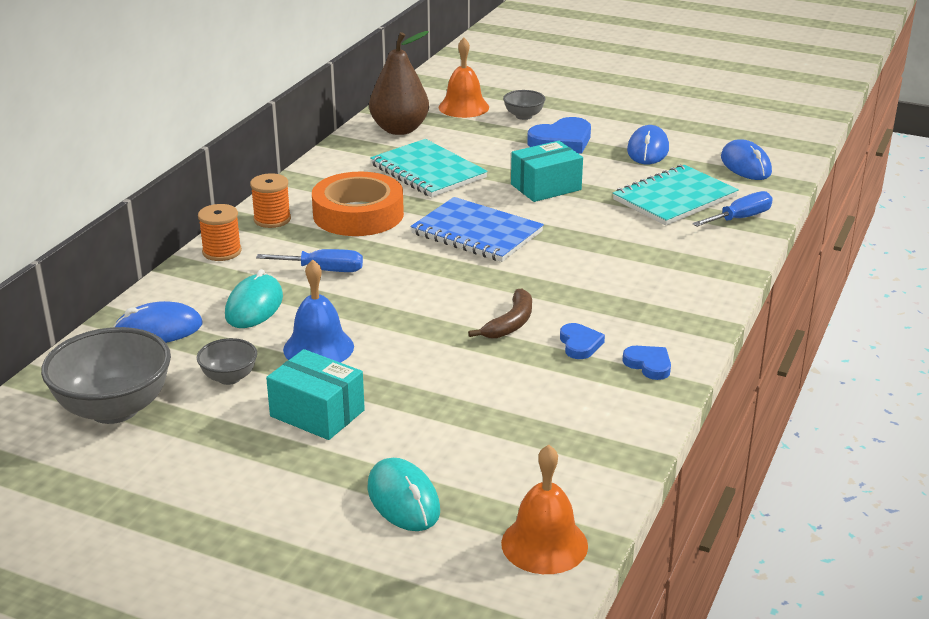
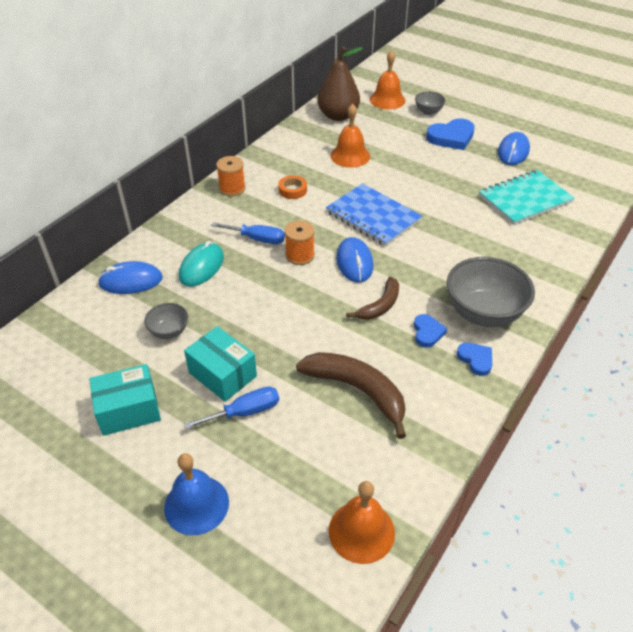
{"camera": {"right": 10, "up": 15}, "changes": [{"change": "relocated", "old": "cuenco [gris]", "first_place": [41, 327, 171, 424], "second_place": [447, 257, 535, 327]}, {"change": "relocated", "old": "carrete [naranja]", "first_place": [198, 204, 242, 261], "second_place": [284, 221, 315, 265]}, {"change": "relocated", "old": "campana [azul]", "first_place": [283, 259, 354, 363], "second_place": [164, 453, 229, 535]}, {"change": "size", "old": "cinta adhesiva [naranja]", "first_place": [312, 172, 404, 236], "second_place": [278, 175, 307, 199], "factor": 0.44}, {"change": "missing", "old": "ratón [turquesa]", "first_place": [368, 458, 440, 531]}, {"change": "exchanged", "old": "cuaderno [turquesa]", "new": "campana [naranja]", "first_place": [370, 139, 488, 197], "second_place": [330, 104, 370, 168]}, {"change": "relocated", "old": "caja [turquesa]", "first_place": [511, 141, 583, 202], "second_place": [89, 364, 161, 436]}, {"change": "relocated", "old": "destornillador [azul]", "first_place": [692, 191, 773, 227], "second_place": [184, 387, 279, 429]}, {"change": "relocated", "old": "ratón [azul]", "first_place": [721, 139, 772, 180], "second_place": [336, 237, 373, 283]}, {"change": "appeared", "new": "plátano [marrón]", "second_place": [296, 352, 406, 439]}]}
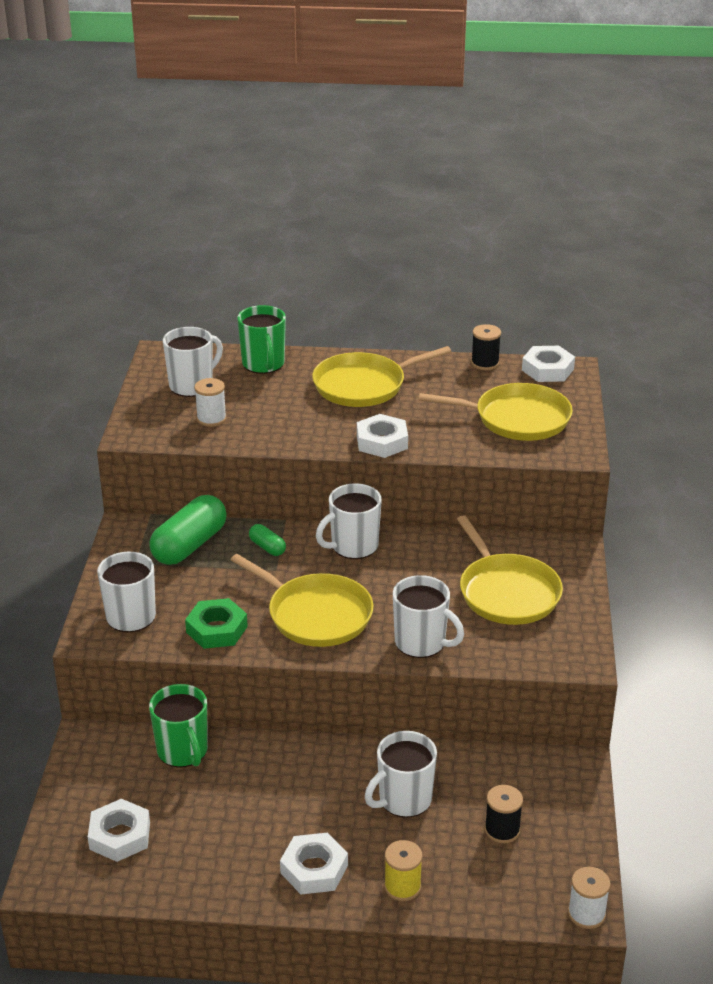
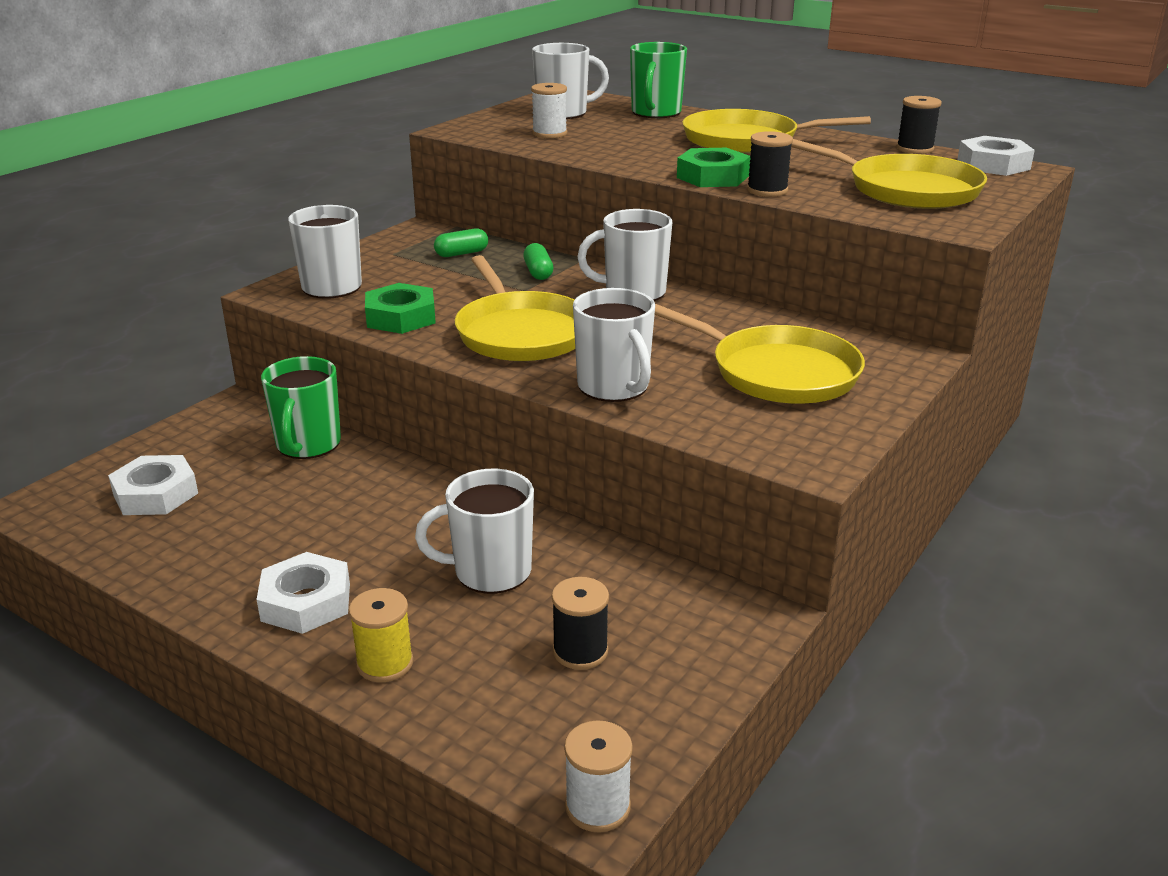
{"camera": {"right": 30, "up": -5}, "changes": [{"change": "size", "old": "cápsula [verde]", "first_place": [149, 495, 227, 565], "second_place": [434, 228, 488, 257], "factor": 0.48}, {"change": "colour", "old": "tuerca [blanco]", "new": "tuerca [verde]", "first_place": [357, 414, 408, 458], "second_place": [677, 148, 751, 187]}, {"change": "spun", "old": "sartén [amarillo]", "first_place": [457, 515, 563, 625], "second_place": [655, 304, 865, 404], "degrees": -60}, {"change": "appeared", "new": "carrete [negro]", "second_place": [747, 131, 793, 197]}]}
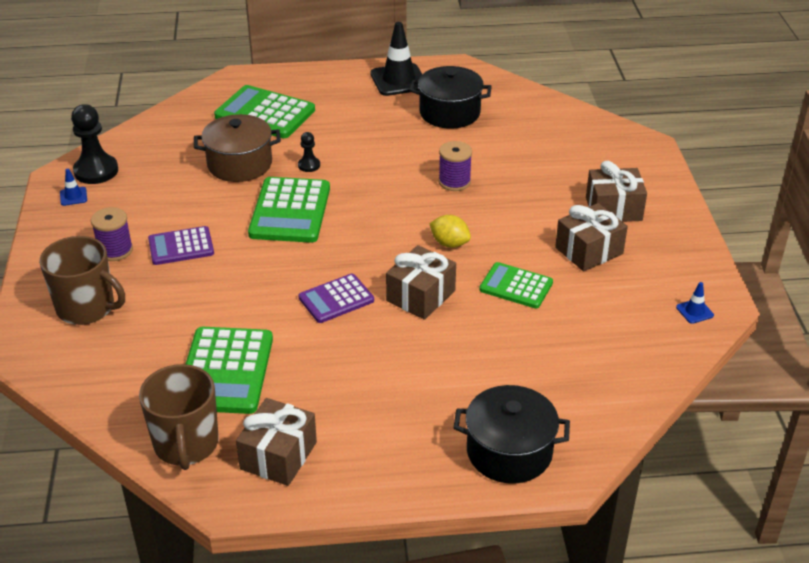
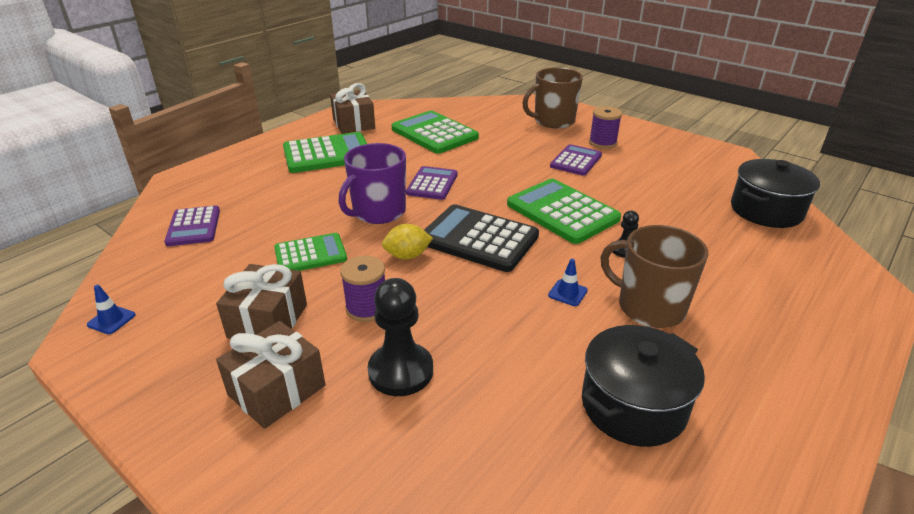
{"camera": {"right": 135, "up": -5}, "changes": [{"change": "relocated", "old": "cono de tráfico [azul]", "first_place": [60, 169, 87, 206], "second_place": [548, 259, 588, 306]}, {"change": "relocated", "old": "peón [negro]", "first_place": [71, 104, 118, 184], "second_place": [368, 278, 433, 396]}, {"change": "relocated", "old": "taza [marrón]", "first_place": [139, 364, 219, 470], "second_place": [601, 225, 708, 328]}, {"change": "missing", "old": "olla [marrón]", "first_place": [194, 114, 281, 182]}, {"change": "relocated", "old": "calculadora [verde]", "first_place": [214, 85, 315, 138], "second_place": [283, 132, 367, 173]}, {"change": "missing", "old": "cono de tráfico [negro]", "first_place": [370, 22, 422, 96]}, {"change": "exchanged", "old": "regalo [marrón]", "new": "taza [morado]", "first_place": [386, 245, 456, 320], "second_place": [339, 143, 406, 224]}, {"change": "relocated", "old": "carrete [morado]", "first_place": [438, 141, 472, 191], "second_place": [340, 256, 385, 322]}, {"change": "relocated", "old": "olla [negro]", "first_place": [454, 385, 570, 484], "second_place": [731, 159, 820, 228]}, {"change": "appeared", "new": "calculadora [morado]", "second_place": [164, 206, 220, 246]}, {"change": "appeared", "new": "calculadora [negro]", "second_place": [424, 204, 539, 272]}]}
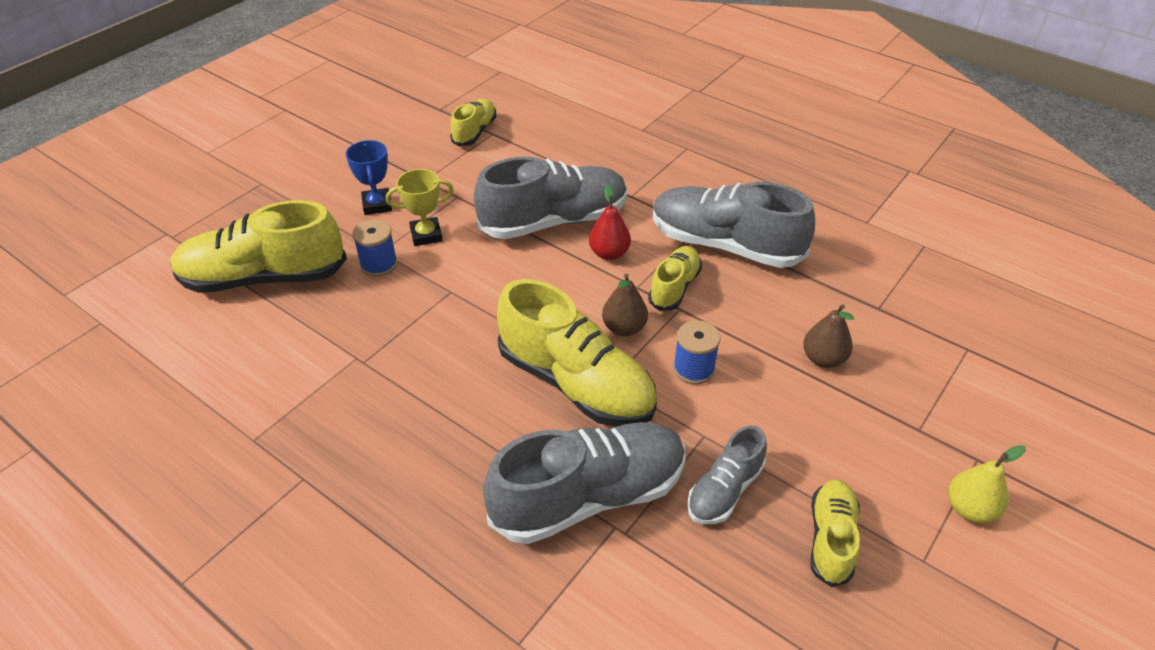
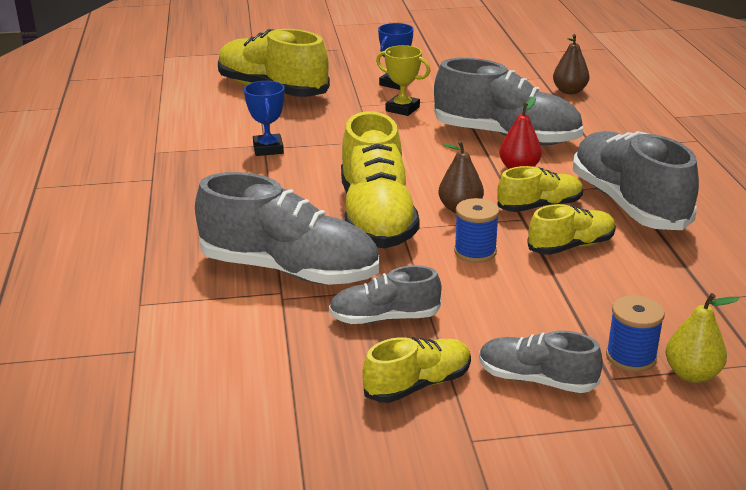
{"camera": {"right": 45, "up": -15}, "changes": [{"change": "relocated", "old": "carrete [azul]", "first_place": [352, 219, 398, 277], "second_place": [606, 295, 665, 372]}, {"change": "relocated", "old": "zapato [amarillo]", "first_place": [450, 99, 497, 146], "second_place": [527, 204, 616, 255]}, {"change": "relocated", "old": "pera [marrón]", "first_place": [803, 304, 854, 368], "second_place": [553, 34, 589, 94]}, {"change": "relocated", "old": "pera [amarillo]", "first_place": [948, 445, 1026, 523], "second_place": [666, 293, 739, 383]}, {"change": "appeared", "new": "trofeo [azul]", "second_place": [244, 81, 285, 156]}, {"change": "appeared", "new": "zapato [gris]", "second_place": [479, 331, 603, 393]}]}
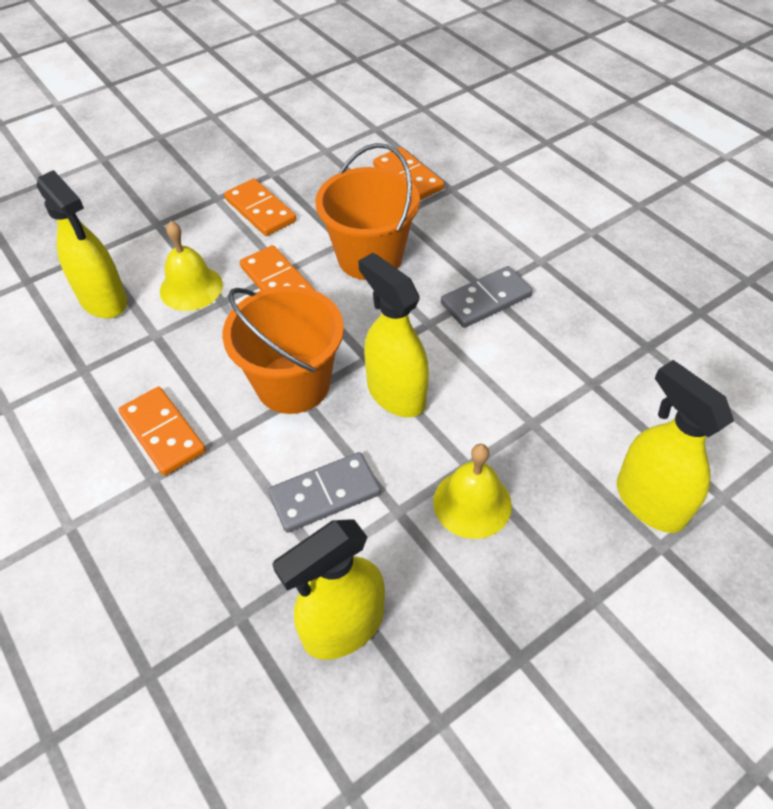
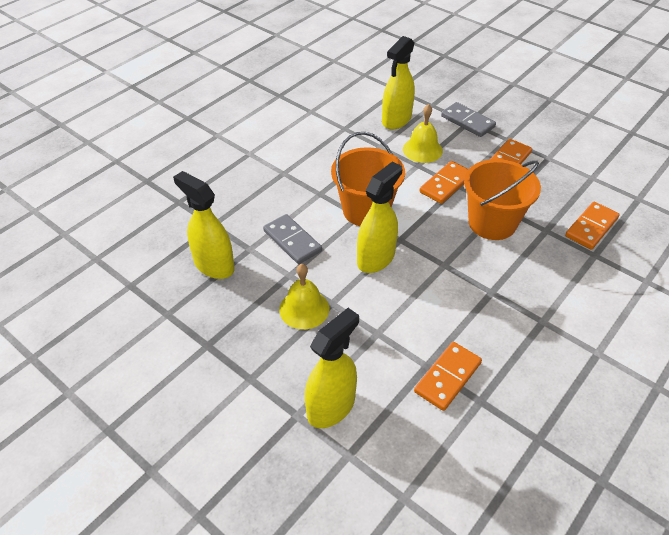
{"camera": {"right": 75, "up": -5}, "changes": [{"change": "relocated", "old": "ficha de dominó [naranja]", "first_place": [119, 387, 206, 476], "second_place": [414, 342, 482, 411]}, {"change": "relocated", "old": "ficha de dominó [gris]", "first_place": [441, 266, 533, 328], "second_place": [441, 102, 496, 137]}]}
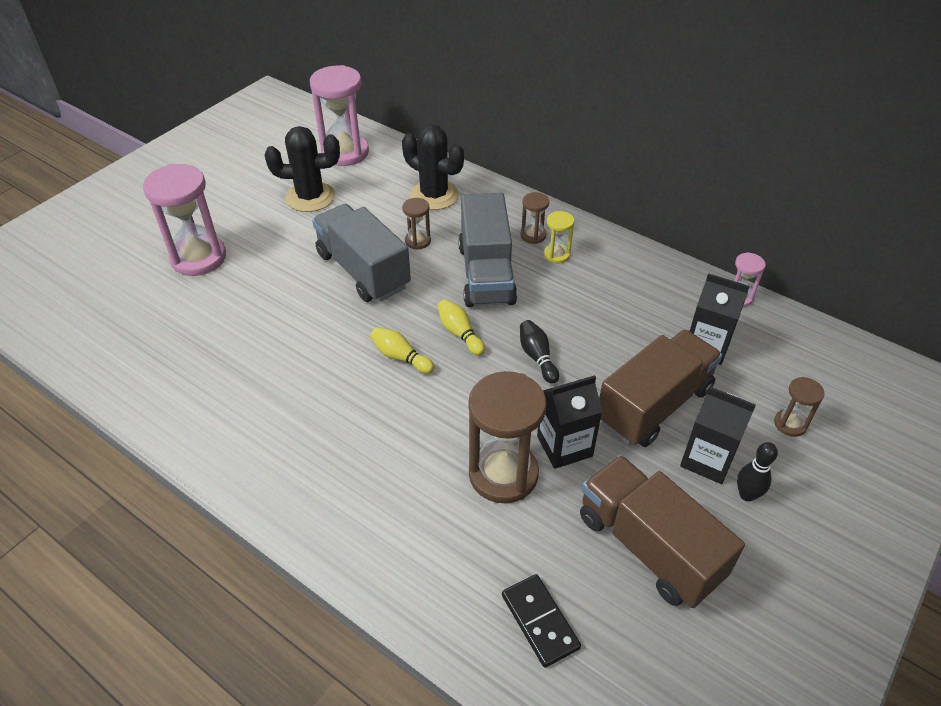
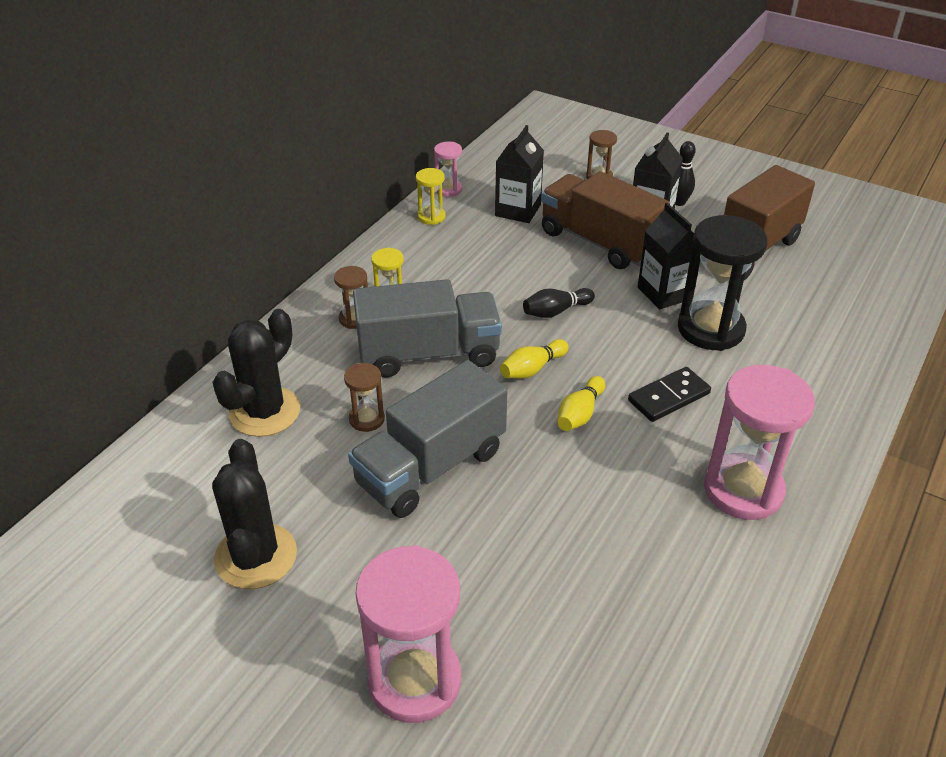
{"camera": {"right": -95, "up": -5}, "changes": [{"change": "relocated", "old": "reloj de arena [rosa]", "first_place": [310, 65, 369, 166], "second_place": [704, 365, 815, 520]}, {"change": "colour", "old": "reloj de arena [marrón]", "new": "reloj de arena [negro]", "first_place": [469, 371, 546, 503], "second_place": [678, 215, 768, 351]}, {"change": "relocated", "old": "ficha de dominó [negro]", "first_place": [502, 574, 581, 668], "second_place": [628, 367, 711, 422]}, {"change": "appeared", "new": "reloj de arena [amarillo]", "second_place": [416, 168, 445, 225]}]}
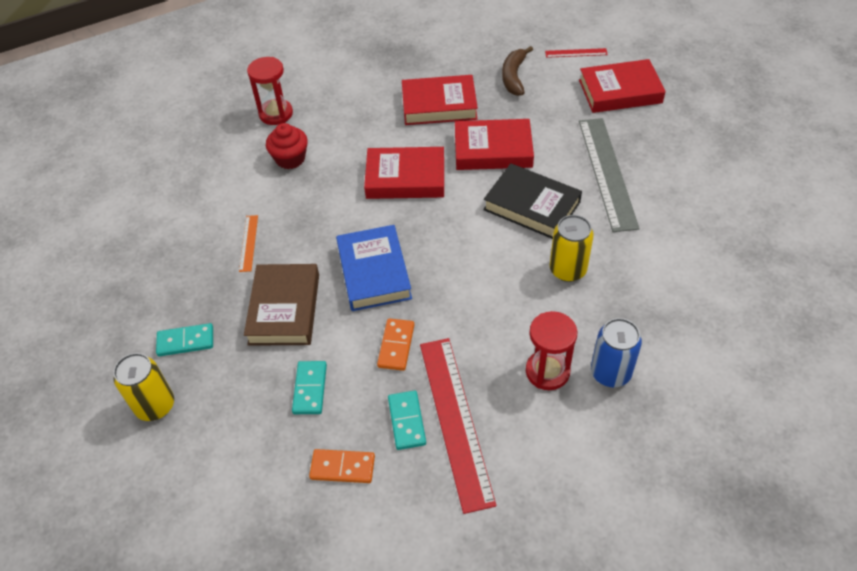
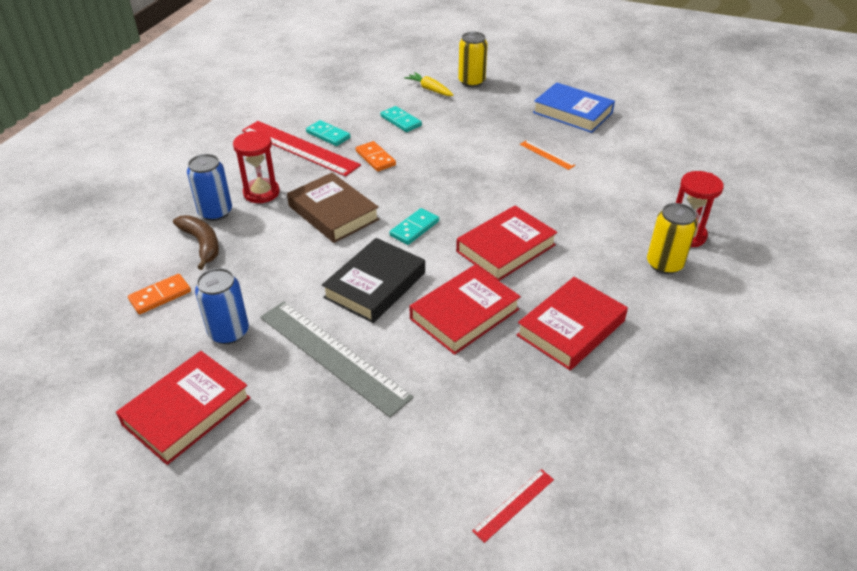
{"camera": {"right": 135, "up": -10}, "changes": [{"change": "relocated", "old": "ficha de dominó [turquesa]", "first_place": [156, 323, 213, 356], "second_place": [389, 208, 439, 245]}, {"change": "relocated", "old": "libro [marrón]", "first_place": [244, 264, 319, 346], "second_place": [287, 173, 379, 243]}, {"change": "missing", "old": "magdalena [rojo]", "first_place": [266, 123, 308, 169]}, {"change": "relocated", "old": "ficha de dominó [naranja]", "first_place": [309, 449, 375, 483], "second_place": [128, 274, 191, 314]}, {"change": "relocated", "old": "libro [azul]", "first_place": [336, 225, 412, 311], "second_place": [533, 82, 615, 133]}, {"change": "spun", "old": "libro [negro]", "first_place": [483, 163, 582, 239], "second_place": [322, 238, 425, 323], "degrees": -45}, {"change": "relocated", "old": "plátano [marrón]", "first_place": [502, 46, 533, 96], "second_place": [173, 215, 219, 270]}, {"change": "relocated", "old": "lata [amarillo]", "first_place": [550, 215, 594, 282], "second_place": [647, 203, 698, 274]}, {"change": "relocated", "old": "libro [rojo]", "first_place": [579, 59, 666, 113], "second_place": [116, 351, 251, 465]}, {"change": "appeared", "new": "lata [azul]", "second_place": [195, 268, 249, 344]}, {"change": "appeared", "new": "zanahoria [amarillo]", "second_place": [404, 72, 454, 96]}]}
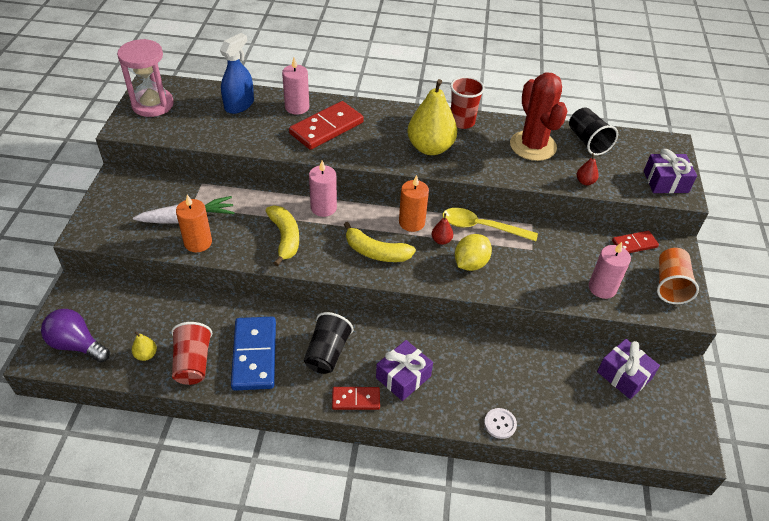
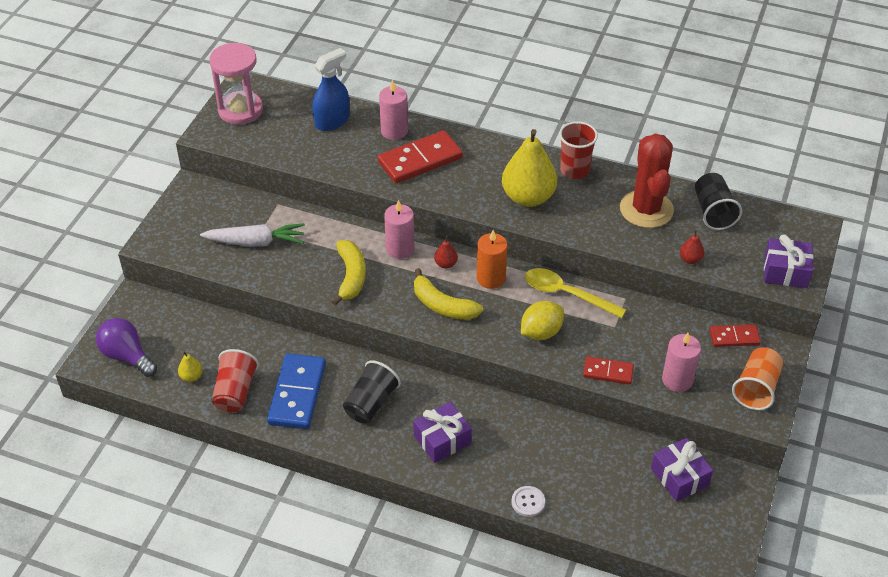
{"camera": {"right": 15, "up": 0}, "changes": [{"change": "missing", "old": "vela [naranja]", "first_place": [176, 195, 212, 253]}, {"change": "relocated", "old": "ficha de dominó [rojo]", "first_place": [332, 387, 380, 410], "second_place": [583, 356, 634, 385]}, {"change": "relocated", "old": "pera [rojo]", "first_place": [431, 213, 453, 245], "second_place": [434, 236, 458, 269]}]}
